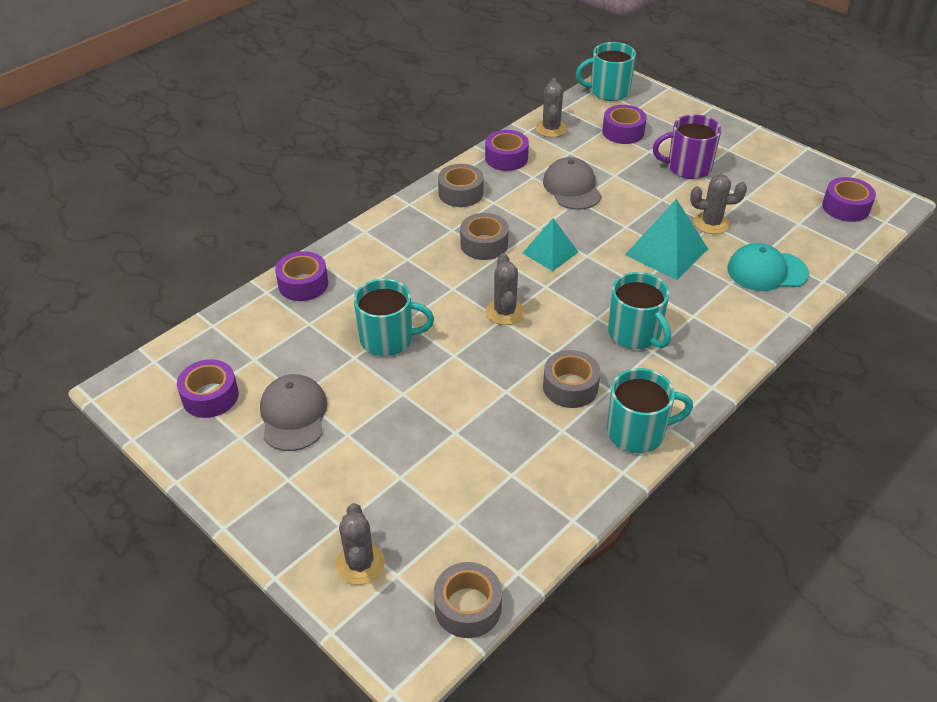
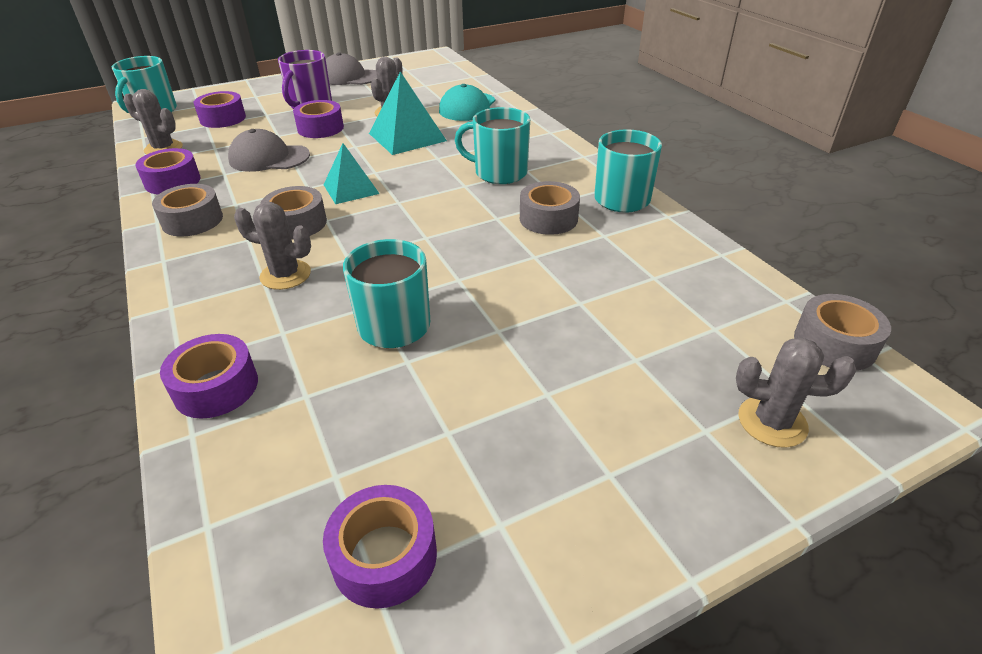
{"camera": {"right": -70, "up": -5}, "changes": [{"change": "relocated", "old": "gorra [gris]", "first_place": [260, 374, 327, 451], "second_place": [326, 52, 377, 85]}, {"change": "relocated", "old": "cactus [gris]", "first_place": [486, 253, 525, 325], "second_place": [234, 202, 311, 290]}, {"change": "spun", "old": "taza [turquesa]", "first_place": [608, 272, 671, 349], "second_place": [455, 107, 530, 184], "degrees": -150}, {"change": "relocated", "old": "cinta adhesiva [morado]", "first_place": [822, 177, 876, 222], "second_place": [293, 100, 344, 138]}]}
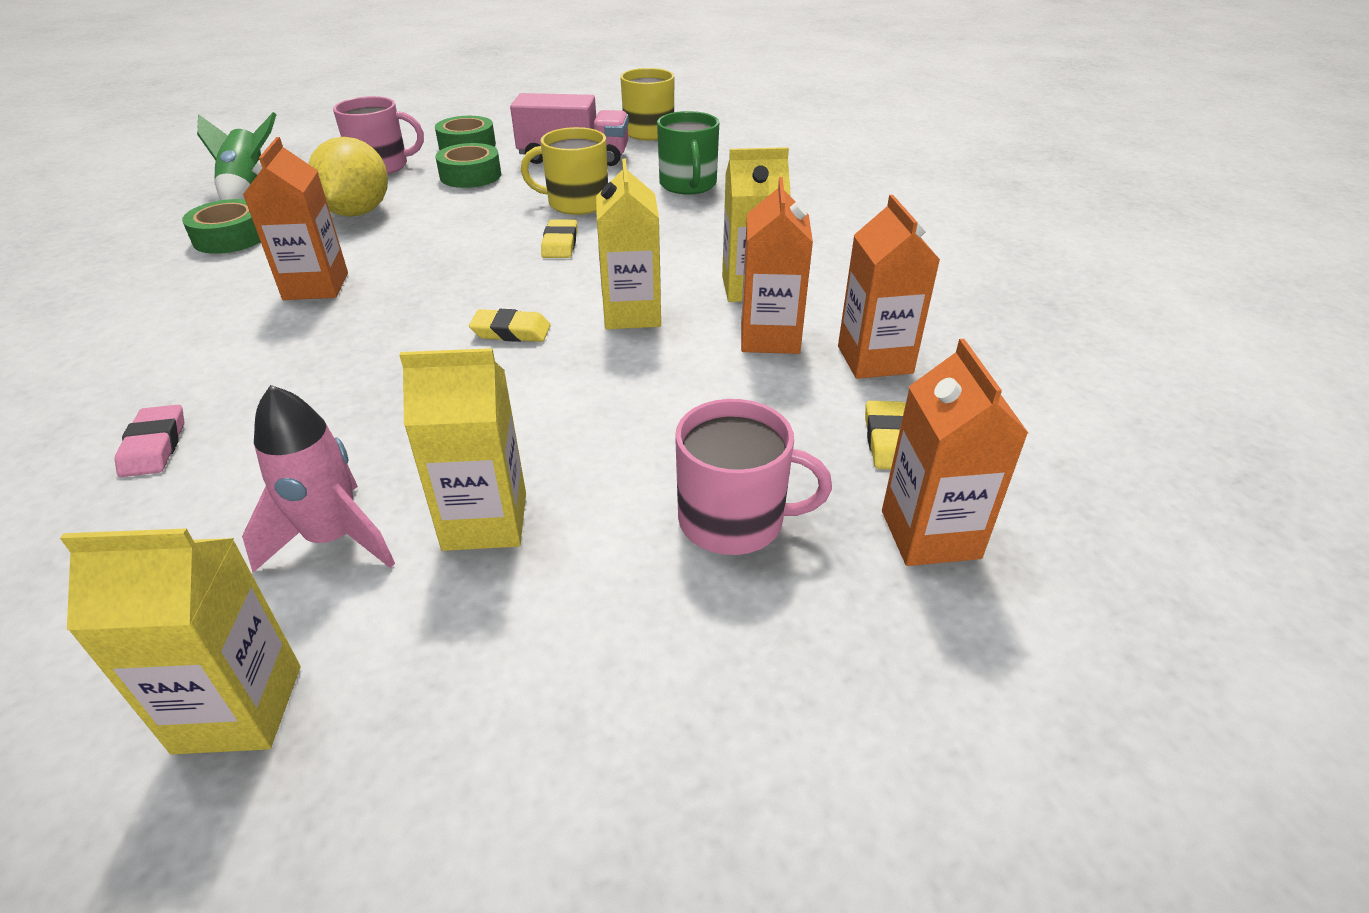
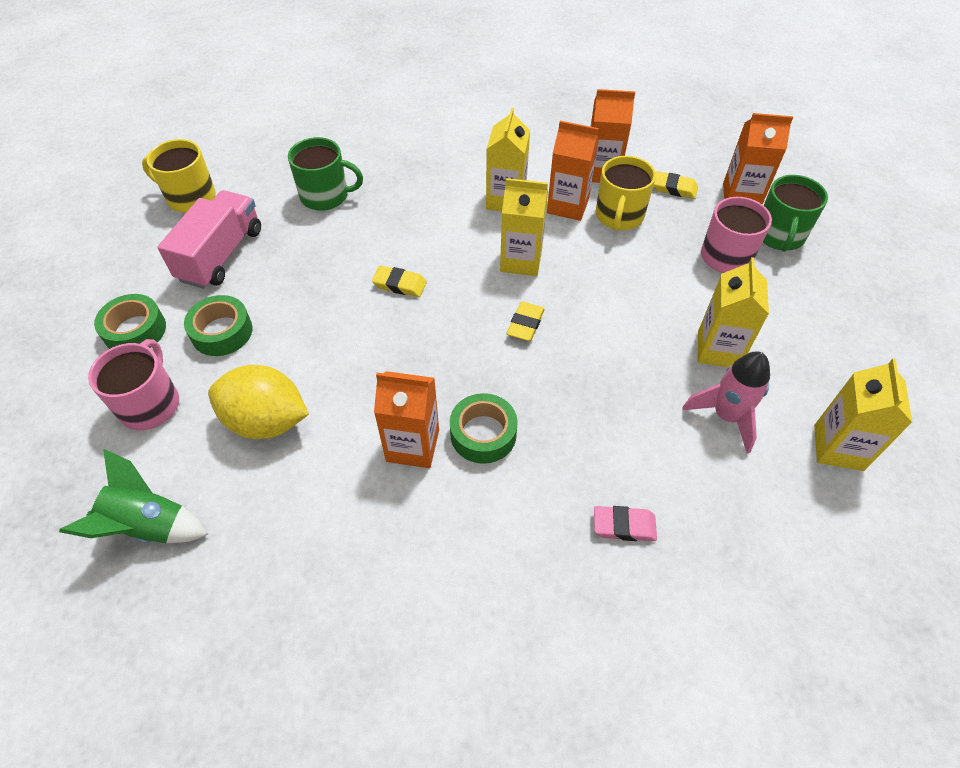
{"camera": {"right": -75, "up": 15}, "changes": [{"change": "relocated", "old": "cinta adhesiva [verde]", "first_place": [182, 199, 261, 254], "second_place": [450, 393, 518, 464]}, {"change": "relocated", "old": "taza [amarillo]", "first_place": [521, 127, 608, 215], "second_place": [596, 156, 656, 231]}, {"change": "appeared", "new": "taza [verde]", "second_place": [763, 175, 828, 252]}]}
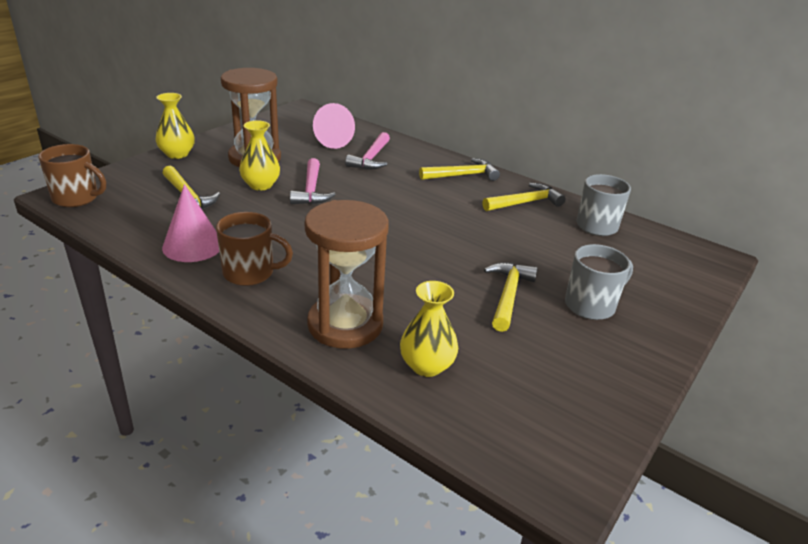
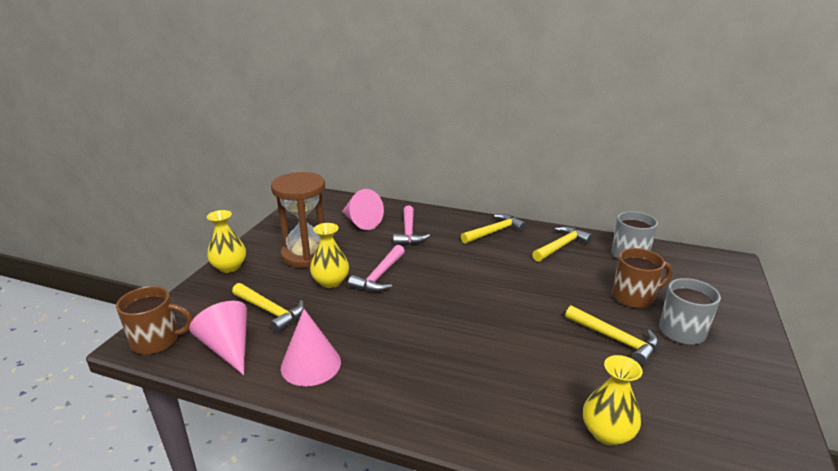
{"camera": {"right": -15, "up": -5}, "changes": [{"change": "relocated", "old": "taza [marrón]", "first_place": [216, 212, 293, 286], "second_place": [612, 248, 672, 308]}, {"change": "spun", "old": "martillo [rosa]", "first_place": [290, 158, 336, 204], "second_place": [348, 245, 405, 292], "degrees": 45}, {"change": "missing", "old": "reloj de arena [marrón]", "first_place": [305, 200, 389, 349]}, {"change": "spun", "old": "martillo [amarillo]", "first_place": [484, 262, 538, 332], "second_place": [565, 305, 659, 366], "degrees": 135}, {"change": "appeared", "new": "cono [rosa]", "second_place": [189, 301, 247, 375]}]}
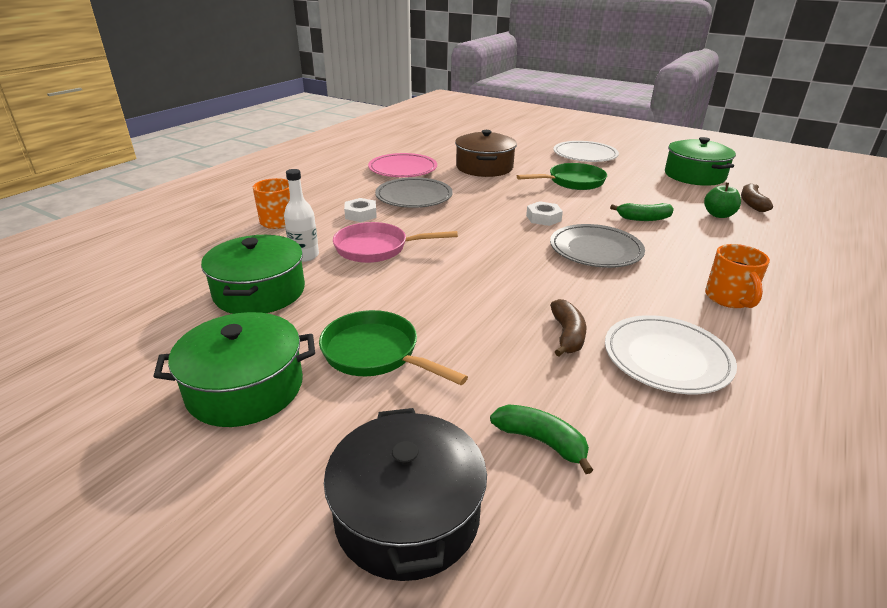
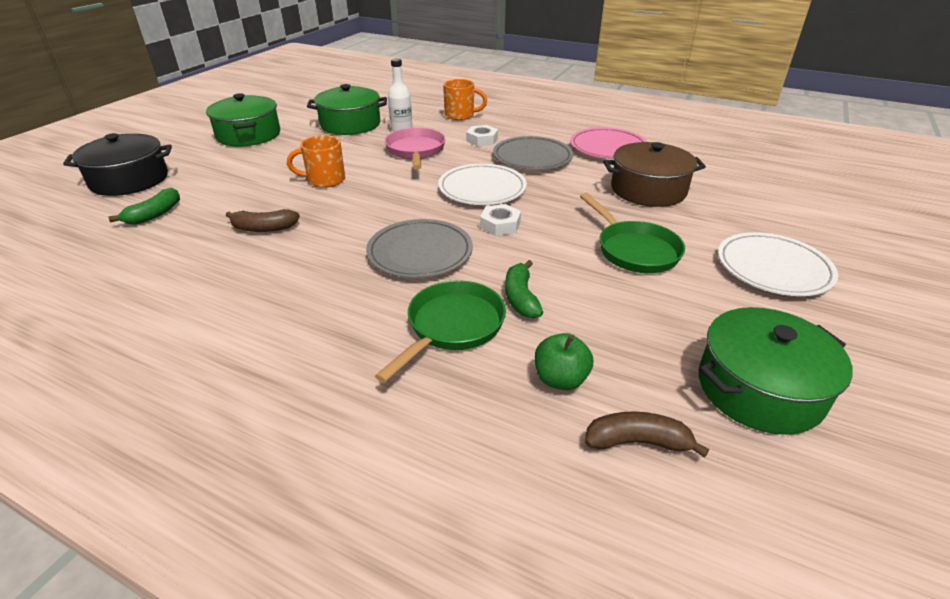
{"camera": {"right": 85, "up": 5}, "changes": [{"change": "relocated", "old": "sartén [verde]", "first_place": [319, 310, 468, 385], "second_place": [375, 280, 506, 383]}, {"change": "relocated", "old": "plato [blanco]", "first_place": [605, 315, 737, 394], "second_place": [438, 164, 527, 205]}, {"change": "relocated", "old": "taza [naranja]", "first_place": [705, 244, 770, 308], "second_place": [287, 135, 345, 188]}]}
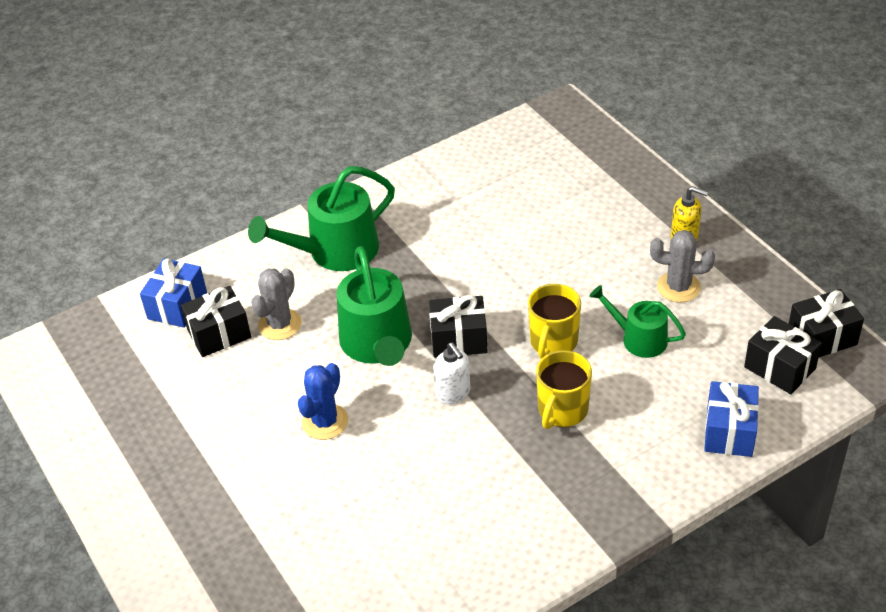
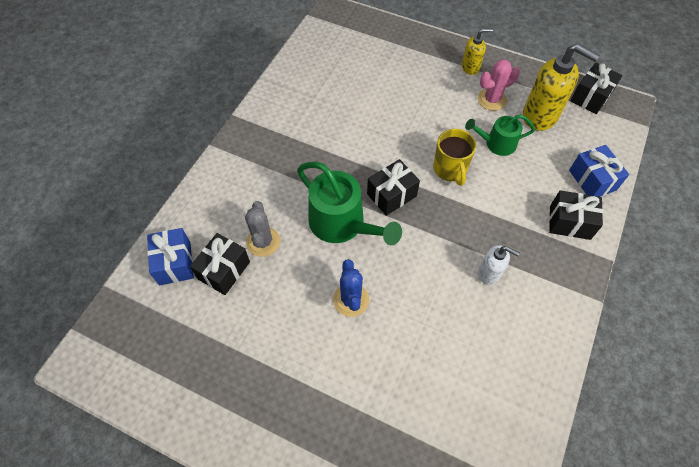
{"camera": {"right": -35, "up": 15}, "changes": [{"change": "missing", "old": "regadera [verde]", "first_place": [248, 166, 395, 271]}, {"change": "relocated", "old": "dispensador de jabón [blanco]", "first_place": [433, 342, 471, 404], "second_place": [478, 245, 520, 285]}, {"change": "missing", "old": "taza [amarillo]", "first_place": [536, 350, 592, 429]}, {"change": "colour", "old": "cactus [gris]", "new": "cactus [rosa]", "first_place": [650, 230, 715, 302], "second_place": [478, 60, 520, 111]}, {"change": "relocated", "old": "regalo [negro]", "first_place": [744, 316, 822, 394], "second_place": [549, 190, 603, 240]}, {"change": "appeared", "new": "dispensador de jabón [amarillo]", "second_place": [523, 44, 600, 131]}]}
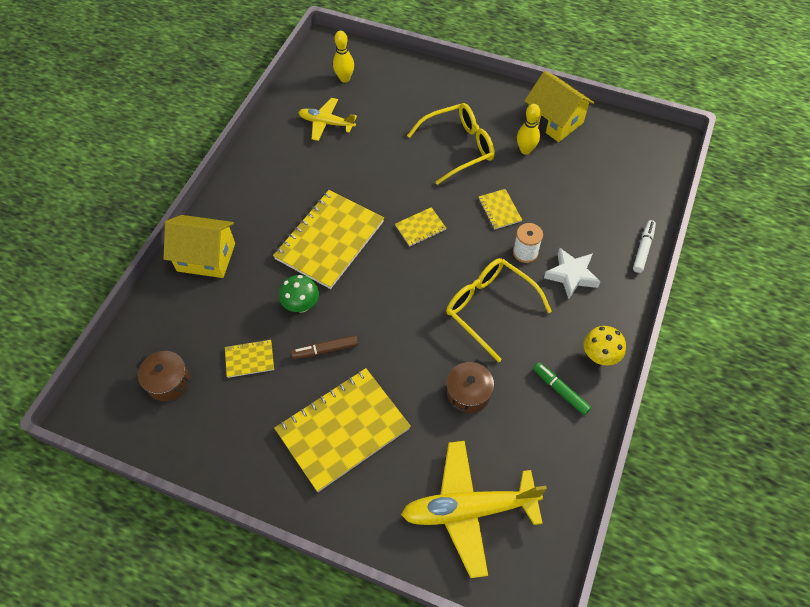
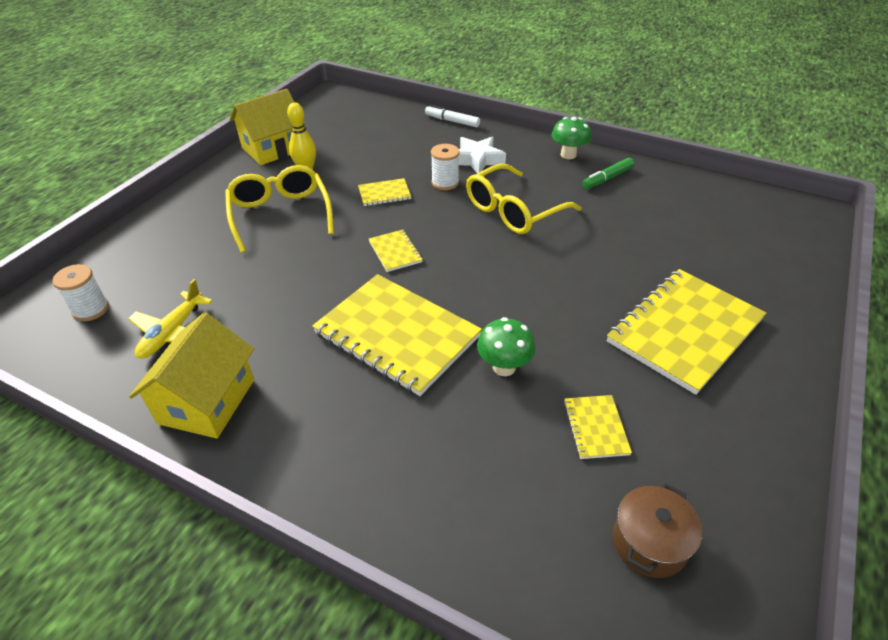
{"camera": {"right": -85, "up": -15}, "changes": [{"change": "relocated", "old": "casa [amarillo]", "first_place": [164, 215, 235, 278], "second_place": [129, 312, 254, 438]}, {"change": "spun", "old": "cuaderno [amarillo]", "first_place": [274, 368, 411, 492], "second_place": [607, 269, 766, 395], "degrees": 75}, {"change": "missing", "old": "rotulador [marrón]", "first_place": [291, 335, 358, 359]}, {"change": "exchanged", "old": "bolo [amarillo]", "new": "carrete [blanco]", "first_place": [333, 31, 354, 82], "second_place": [52, 264, 109, 321]}, {"change": "missing", "old": "avión [amarillo]", "first_place": [401, 441, 547, 578]}, {"change": "missing", "old": "olla [marrón]", "first_place": [447, 359, 494, 413]}, {"change": "colour", "old": "seta [amarillo]", "new": "seta [verde]", "first_place": [584, 326, 626, 366], "second_place": [552, 117, 591, 159]}]}
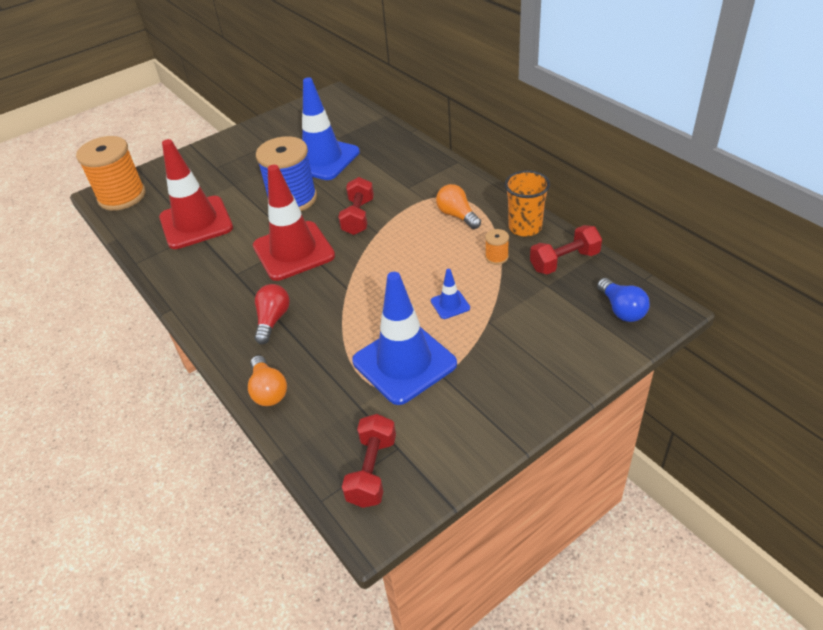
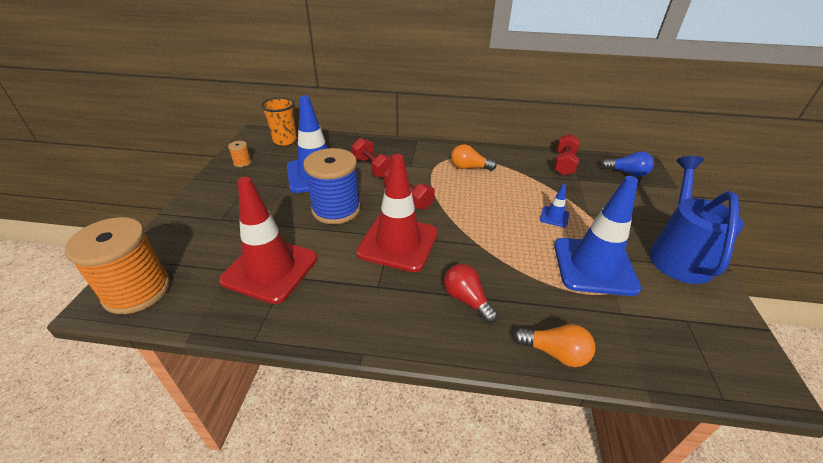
{"camera": {"right": -50, "up": -5}, "changes": [{"change": "relocated", "old": "mancuerna [rojo]", "first_place": [342, 414, 396, 508], "second_place": [352, 138, 392, 178]}, {"change": "relocated", "old": "carrete [naranja]", "first_place": [485, 229, 509, 265], "second_place": [228, 141, 251, 167]}, {"change": "relocated", "old": "vaso [naranja]", "first_place": [505, 170, 550, 237], "second_place": [261, 98, 297, 145]}, {"change": "appeared", "new": "regadera [azul]", "second_place": [649, 156, 743, 284]}]}
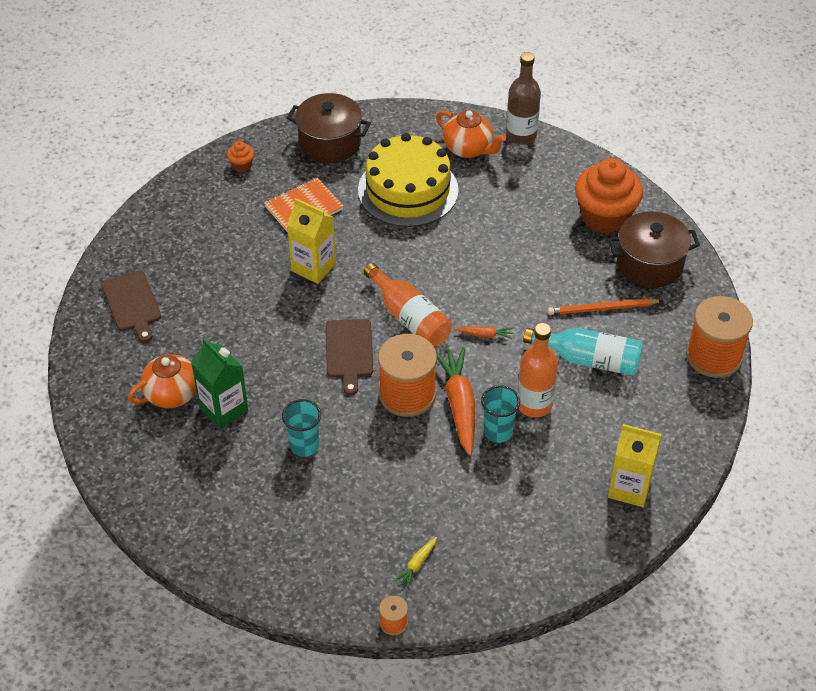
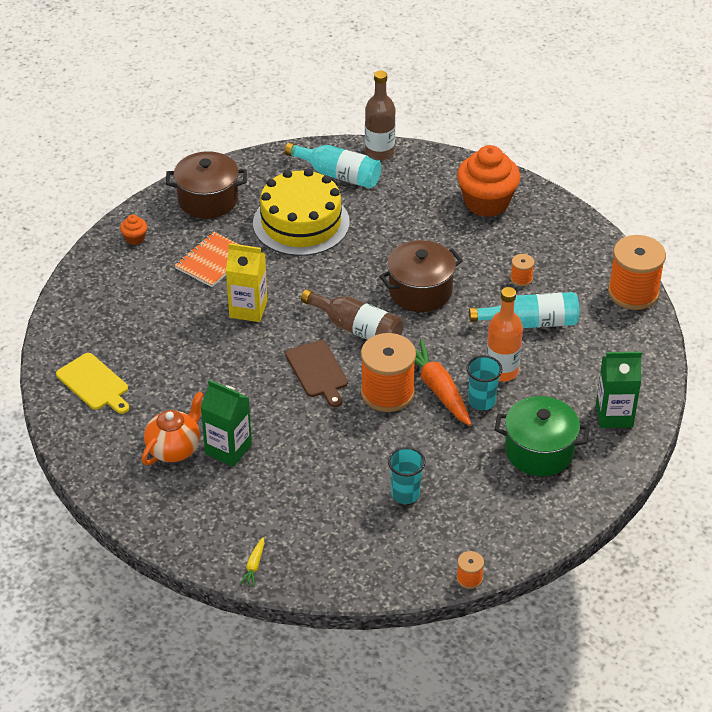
{"camera": {"right": -20, "up": -5}, "changes": [{"change": "colour", "old": "tabla de cortar [marrón]", "new": "tabla de cortar [amarillo]", "first_place": [101, 271, 161, 342], "second_place": [56, 353, 129, 414]}, {"change": "relocated", "old": "vaso [turquesa]", "first_place": [282, 399, 321, 457], "second_place": [388, 447, 426, 504]}, {"change": "colour", "old": "botella [naranja]", "new": "botella [marrón]", "first_place": [364, 263, 452, 347], "second_place": [301, 289, 404, 340]}, {"change": "relocated", "old": "zanahoria [amarillo]", "first_place": [394, 537, 437, 588], "second_place": [240, 537, 264, 587]}, {"change": "exchanged", "old": "tetera [naranja]", "new": "botella [turquesa]", "first_place": [436, 110, 506, 158], "second_place": [284, 143, 381, 188]}, {"change": "missing", "old": "zanahoria [naranja]", "first_place": [455, 326, 513, 339]}, {"change": "exchanged", "old": "lápiz [naranja]", "new": "carrete [naranja]", "first_place": [548, 298, 663, 315], "second_place": [510, 254, 534, 286]}, {"change": "relocated", "old": "olla [marrón]", "first_place": [608, 211, 700, 288], "second_place": [379, 240, 463, 312]}, {"change": "colour", "old": "cartón de leche [amarillo]", "new": "cartón de leche [verde]", "first_place": [608, 424, 662, 507], "second_place": [596, 351, 642, 428]}, {"change": "appeared", "new": "olla [verde]", "second_place": [495, 396, 589, 476]}]}
